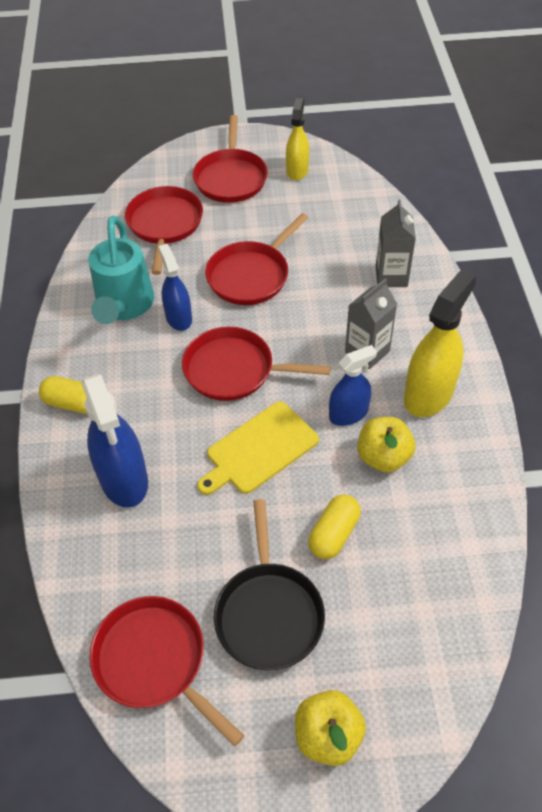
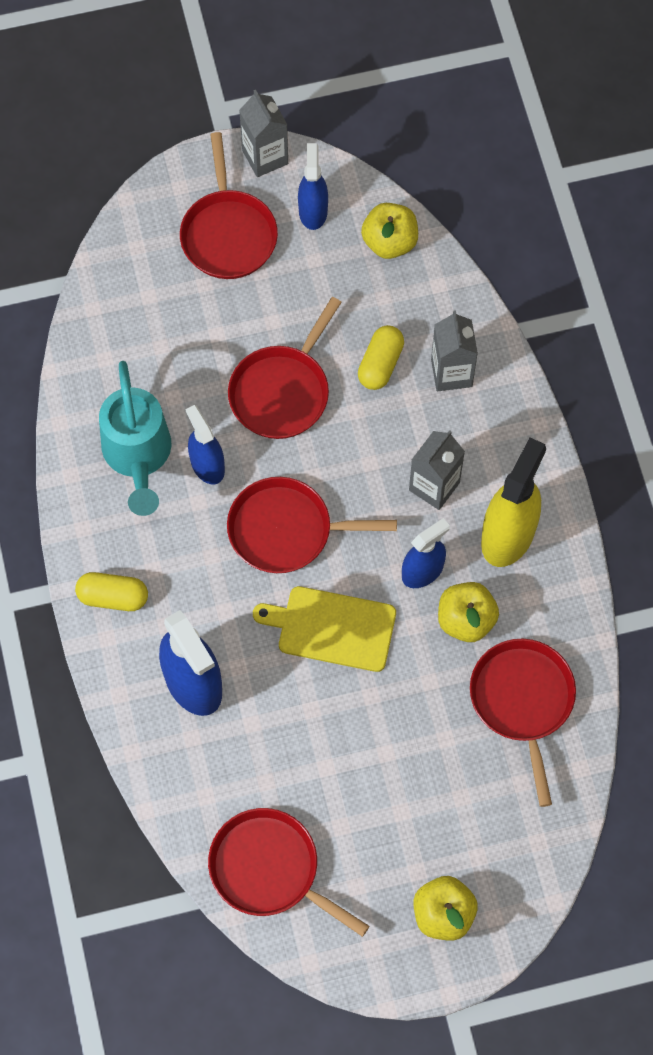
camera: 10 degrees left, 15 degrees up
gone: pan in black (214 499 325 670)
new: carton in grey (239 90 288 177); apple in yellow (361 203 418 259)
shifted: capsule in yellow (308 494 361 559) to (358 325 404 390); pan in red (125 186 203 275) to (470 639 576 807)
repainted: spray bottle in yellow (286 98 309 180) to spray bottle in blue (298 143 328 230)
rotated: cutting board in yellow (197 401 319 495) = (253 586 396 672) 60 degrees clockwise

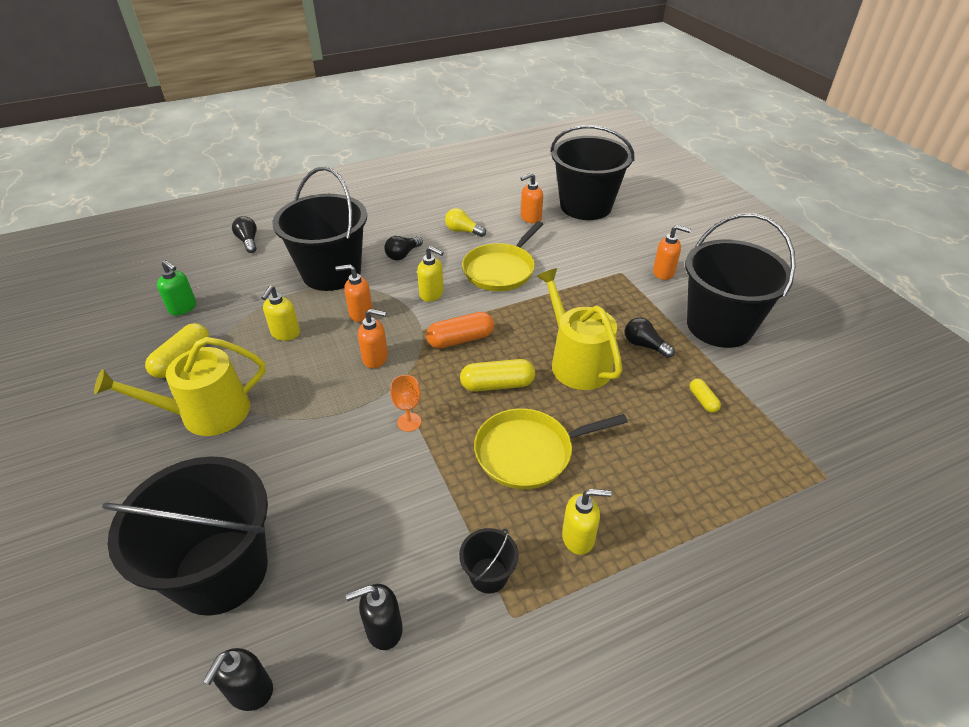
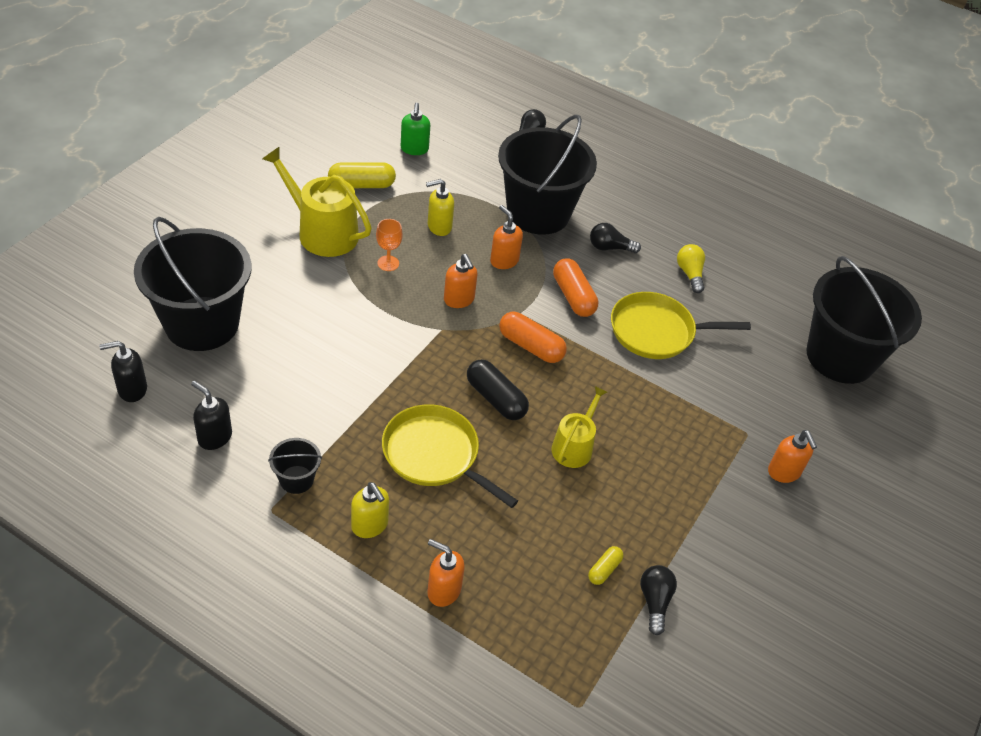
camera: 50 degrees right, 5 degrees up
gone: bucket in black (685 214 796 348)
shifted: goblet in orange (390 375 421 432) to (376 219 403 271); soap dispenser in orange (520 173 543 224) to (427 539 465 607); light bulb in black (625 317 675 358) to (640 565 677 635)
swapped: soap dispenser in yellow (417 246 444 302) to capsule in orange (553 258 598 317)
repainted: capsule in yellow (460 359 535 392) to capsule in black (467 359 529 420)
scaled: watering can in yellow (537 268 622 390) = (551 386 607 468) x0.61

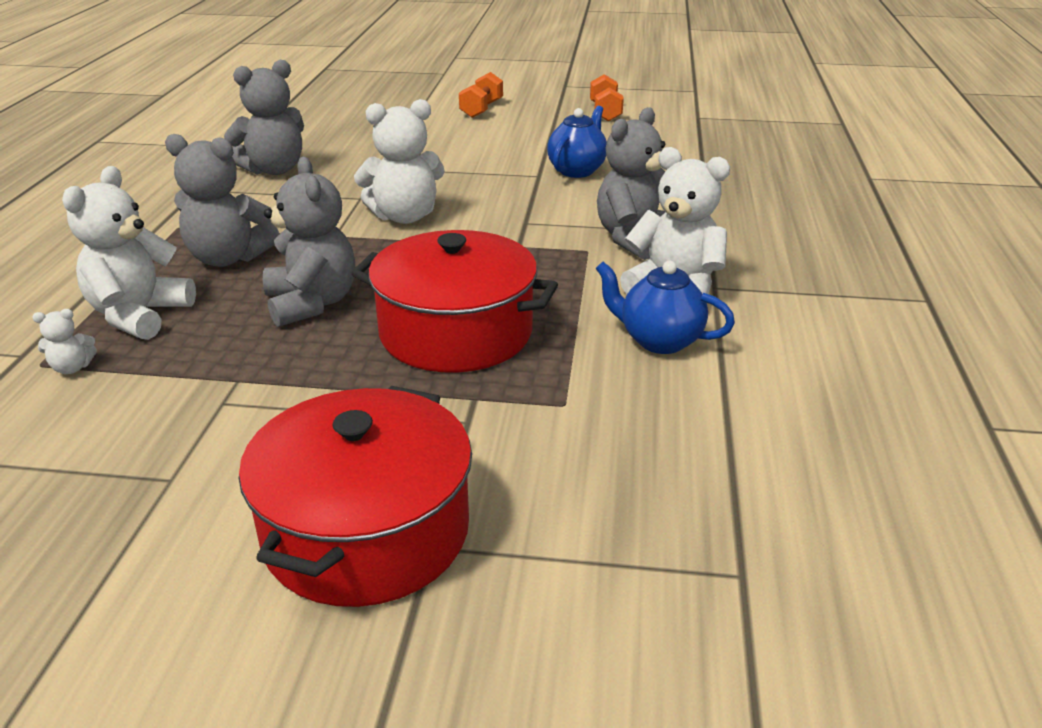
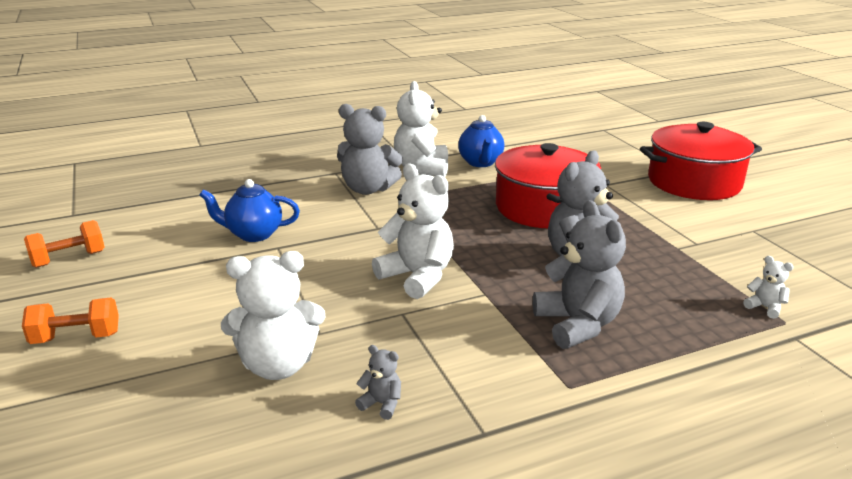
camera: 120 degrees left, 5 degrees down
shifted: teddy bear in white (62 166 196 340) to (221 251 326 380)
scaled: teddy bear in grey (224 60 304 175) = (355 345 401 420) x0.44

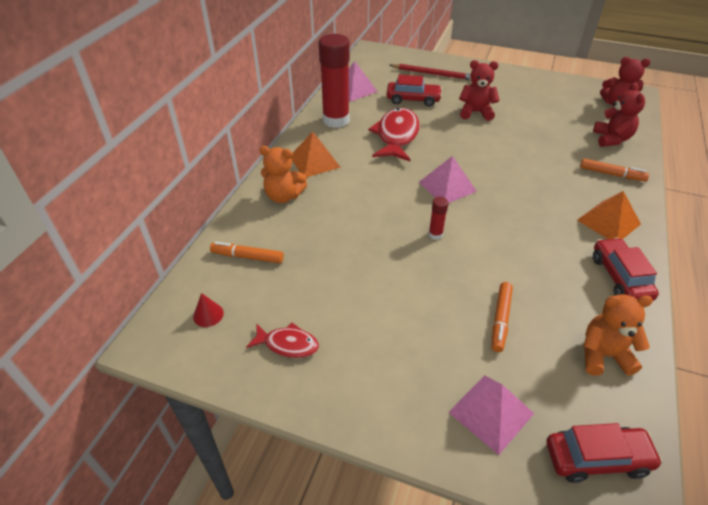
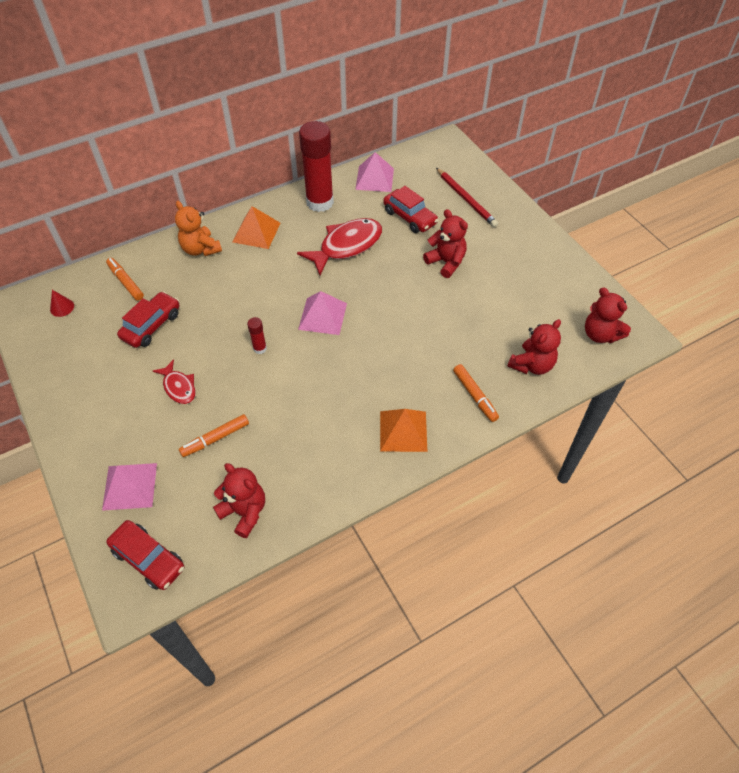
camera: 40 degrees right, 10 degrees up
shifted: car in red (593 238 659 301) to (117 292 179 348); fish in red (246 323 319 358) to (153 359 196 404)
repainted: teddy bear in orange (583 294 653 376) to teddy bear in red (213 463 265 538)

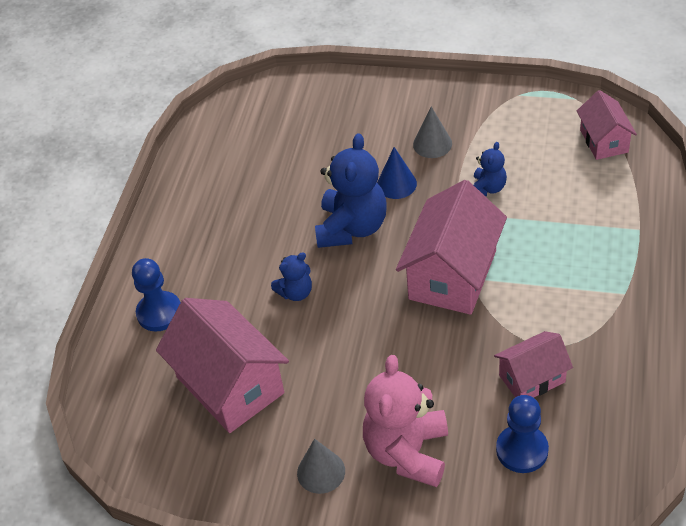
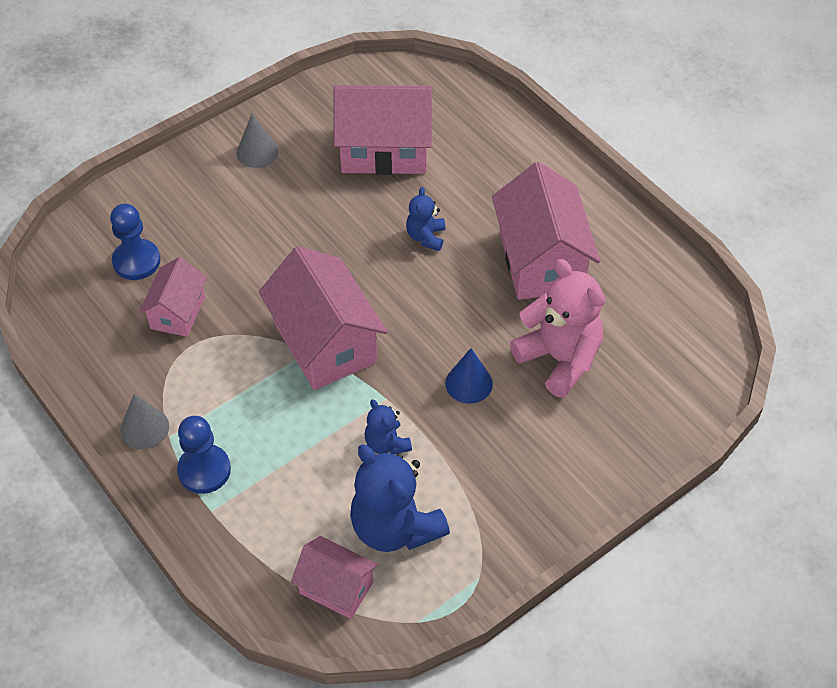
camera: 125 degrees right, 5 degrees up
new: house in pink (492 162 600 300)
shifted: cone in grey (413 107 452 158) to (120 394 169 449); pawn in blue (132 258 181 331) to (177 416 231 494); teddy bear in blue (315 133 387 248) to (350 444 450 552); teddy bear in pink (363 355 448 487) to (510 259 605 398)

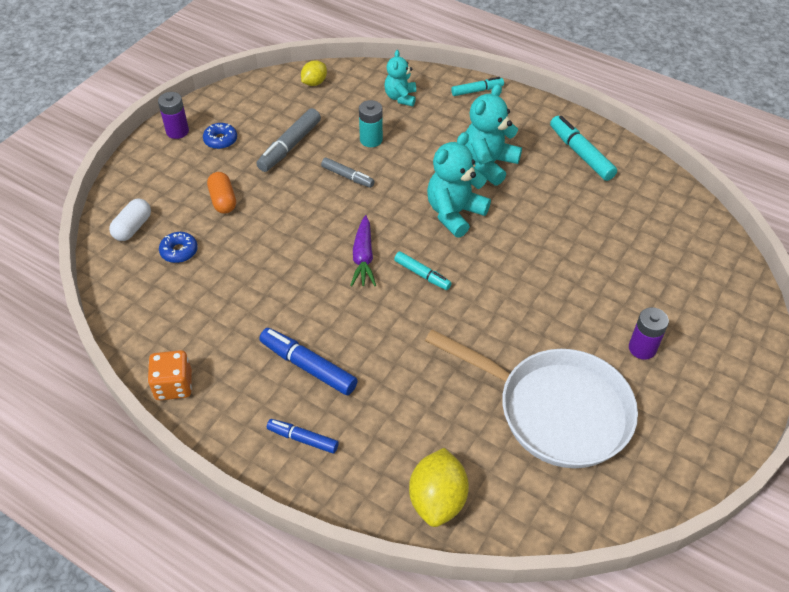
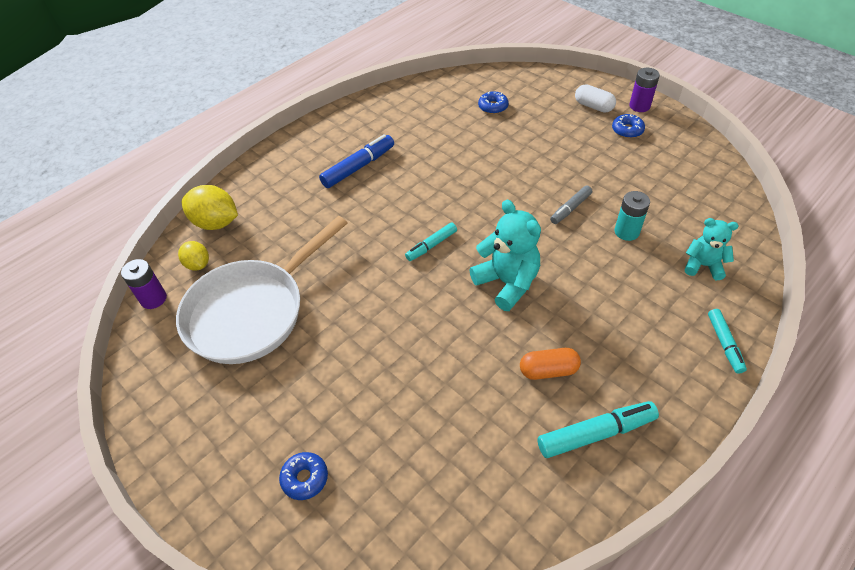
camera: 105 degrees right, 0 degrees up
gone: dice in orange (148 350 192 400); marker in grey (256 108 321 172); marker in blue (267 419 338 454); carrot in purple (350 215 376 286); teddy bear in turquoise (465 83 522 186)
new: donut in blue (279 452 328 500)
shifted: battery in purple (629 307 669 360) to (121 259 167 309); lemon in yellow (301 60 327 86) to (178 241 209 271); capsule in orange (207 172 236 214) to (520 348 581 380); capsule in white (109 199 151 241) to (575 84 616 113)

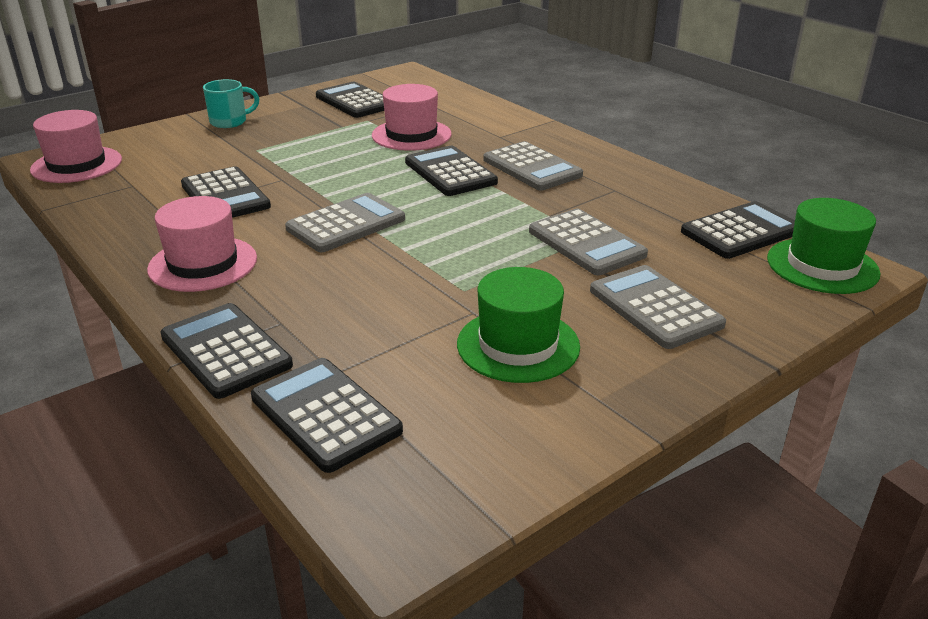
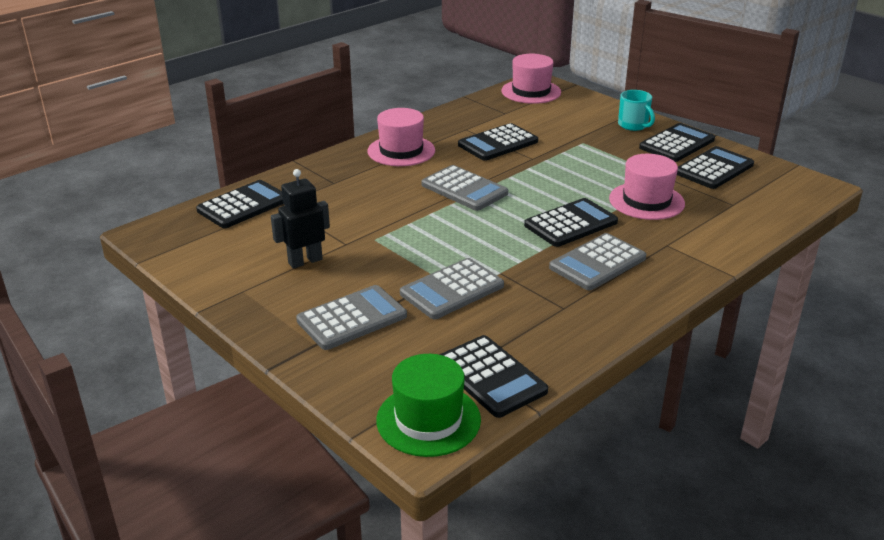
camera: 85 degrees right, 0 degrees up
shifted: calculator in black (160 303 293 399) to (639 123 715 162)
swapped: hat in green (457 267 580 383) to robot in black (271 169 330 269)

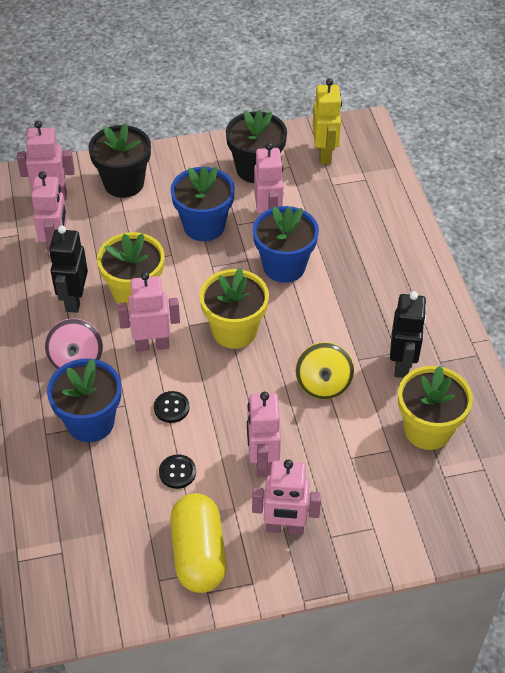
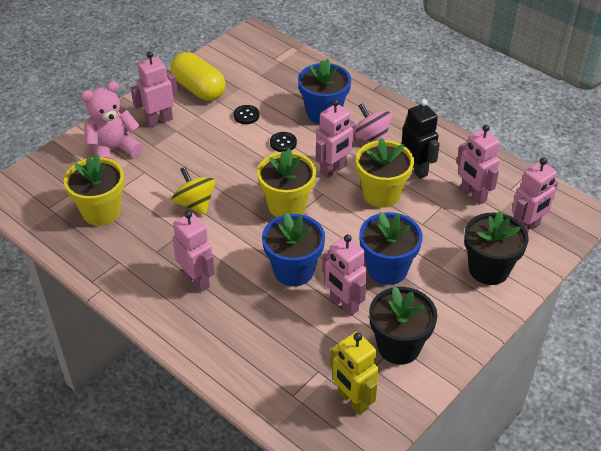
camera: 145 degrees right, 5 degrees down
gone: robot in black (390 291 427 378)
new: teddy bear in pink (81 81 143 160)
shifted: robot in pink (247 392 281 477) to (172 211 215 292)

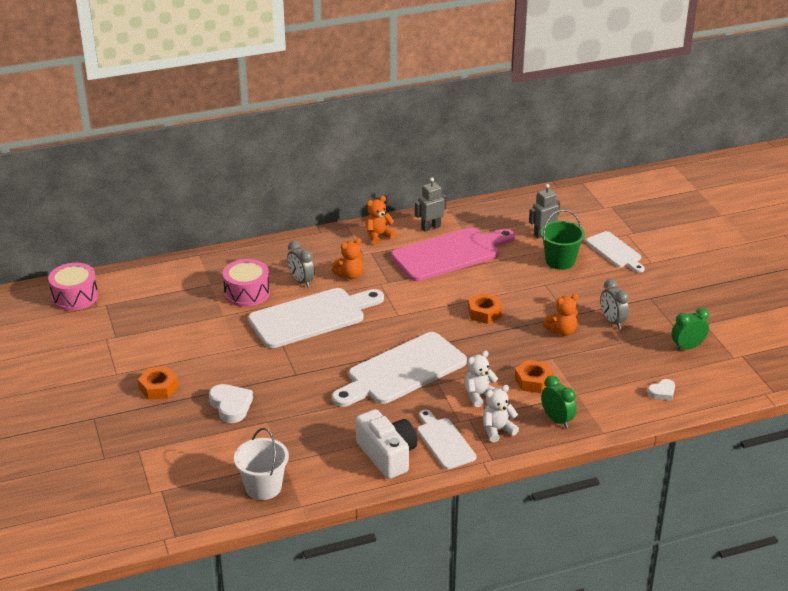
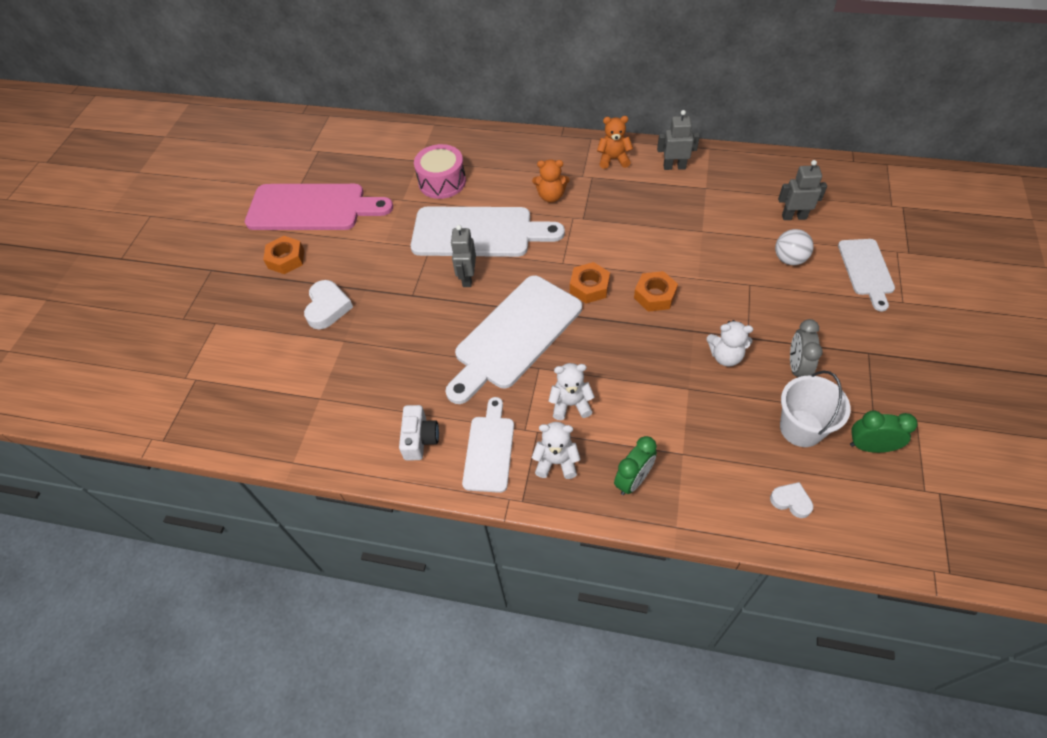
camera: 35 degrees right, 20 degrees up
gone: drum in pink (48 263 98 311); clock in grey (287 241 315 287)
new: robot in grey (450 225 476 287)
shifted: cutting board in pink (391 227 516 281) to (245 184 393 230); nut in orange (515 360 554 393) to (570 262 610 303); bucket in white (234 428 289 500) to (780 370 851 447)
swapped: bucket in green (540 209 585 270) to ball in white (775 229 814 265)
repainted: teddy bear in orange (543 294 578 336) to teddy bear in white (707 320 753 366)
rotated: cutting board in white (332 332 467 407) = (445 276 582 404) 45 degrees counterclockwise; clock in green (541 375 576 428) = (614 436 657 495) 45 degrees clockwise; heart in white (648 379 675 401) = (770 482 813 518) 150 degrees counterclockwise
scaled: camera in white (356 409 417 479) = (399 405 439 461) x0.64

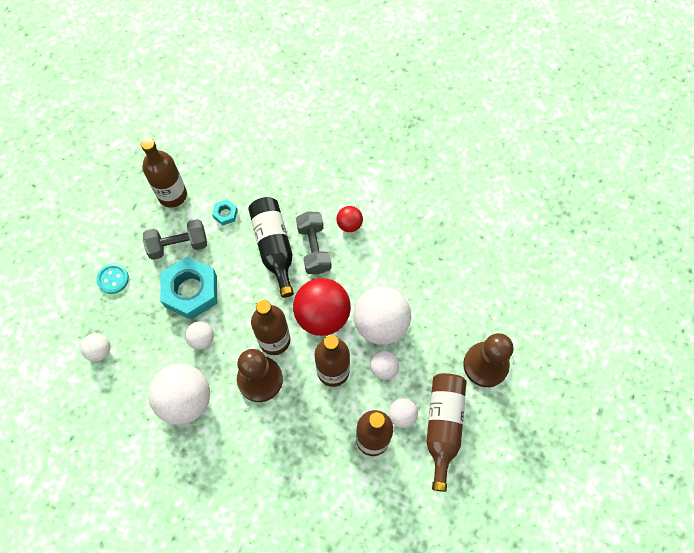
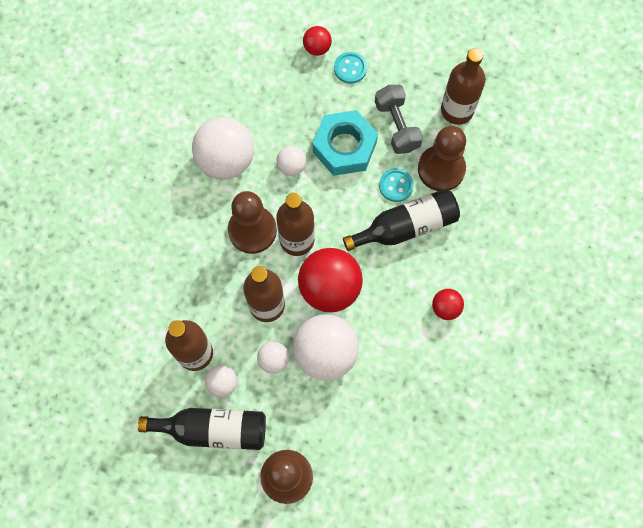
camera: 85 degrees right, 5 degrees up
gone: ball in white (80 333 110 362); dumbbell in grey (296 211 332 274)
new: ball in red (303 26 332 56); button in turquoise (379 168 414 202)
swapped: nut in turquoise (212 199 238 225) to pawn in brown (418 126 466 191)
repainted: bottle in brown (426 373 467 492) to bottle in black (138 408 266 450)

